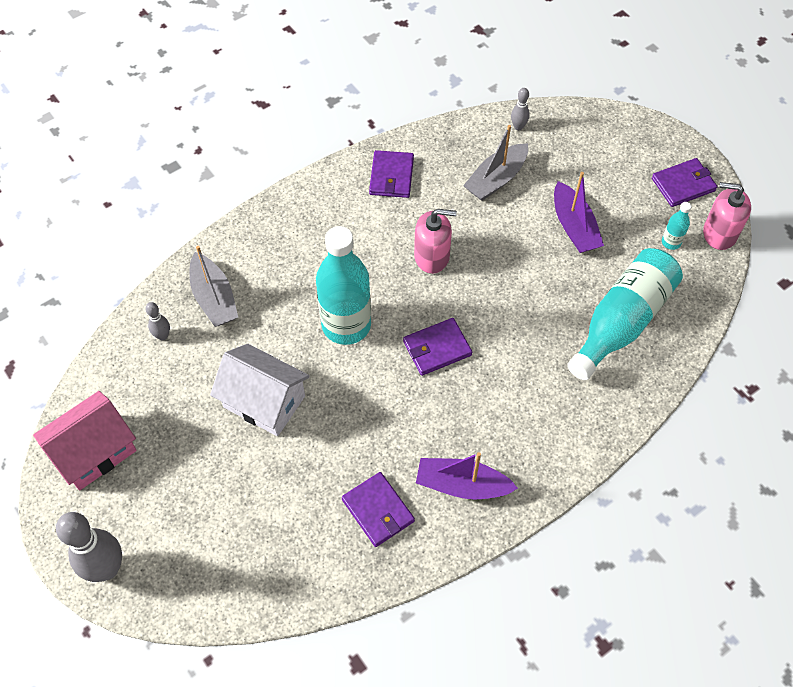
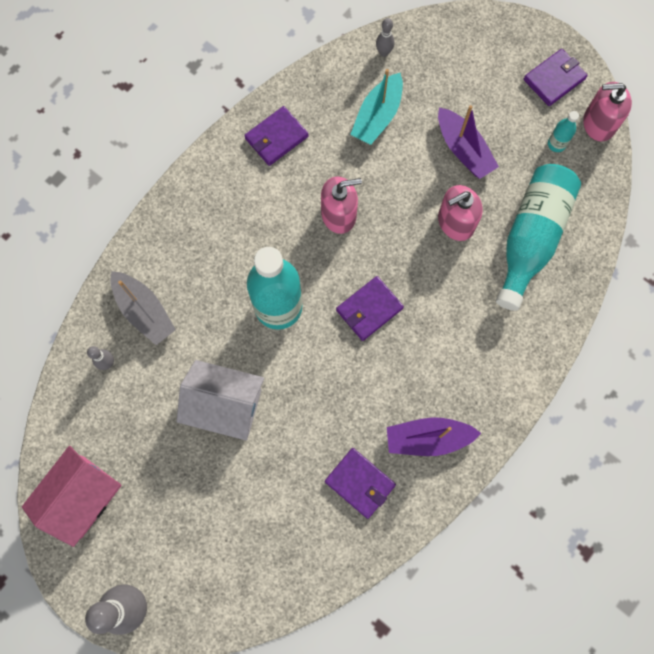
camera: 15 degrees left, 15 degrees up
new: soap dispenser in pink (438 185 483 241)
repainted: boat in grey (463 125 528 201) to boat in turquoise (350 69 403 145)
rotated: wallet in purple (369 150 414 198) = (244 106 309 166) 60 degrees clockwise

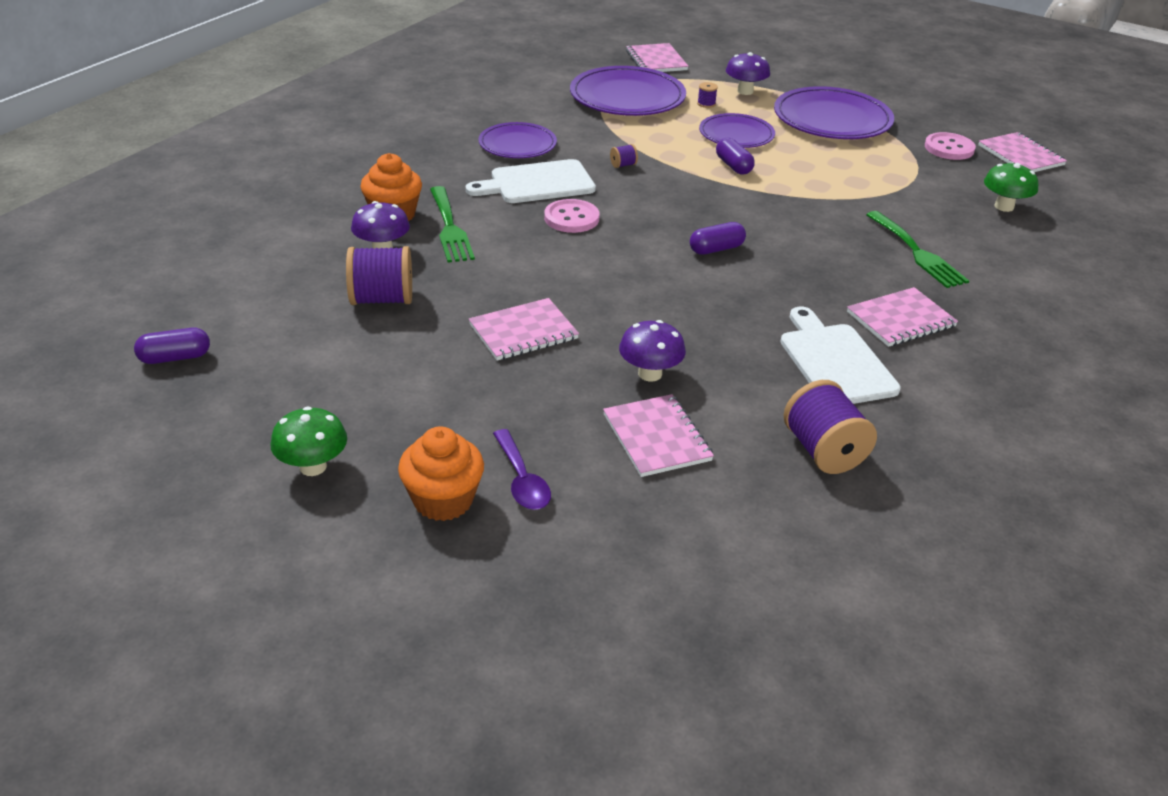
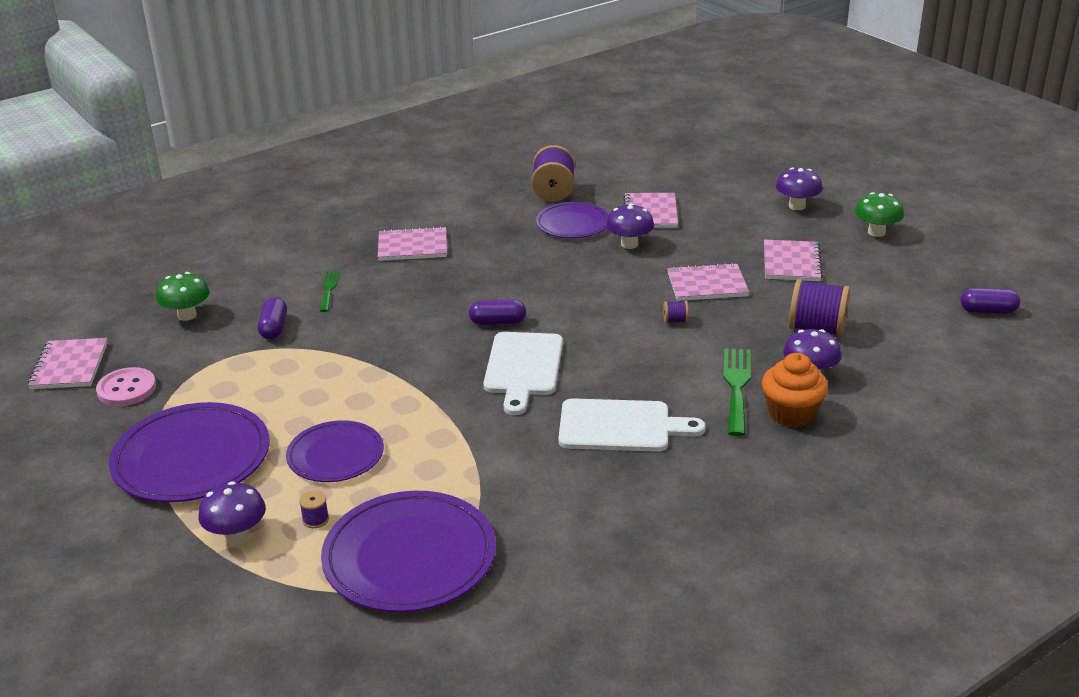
camera: 155 degrees left, 5 degrees down
gone: spoon in purple (493 429 551 510); button in pink (544 199 600 233)
shifted: capsule in purple (716 138 755 174) to (258 297 287 339); cutting board in white (780 307 901 404) to (483 332 563 415); plate in purple (478 122 557 158) to (536 202 609 238); spool in purple (610 144 638 168) to (663 301 689 323); notebook in pink (626 43 689 72) to (764 240 823 281)
swapped: cupcake in orange (398 426 484 521) to mushroom in purple (776 168 823 210)
scaled: fork in green (866 211 969 288) = (320 271 340 312) x0.59

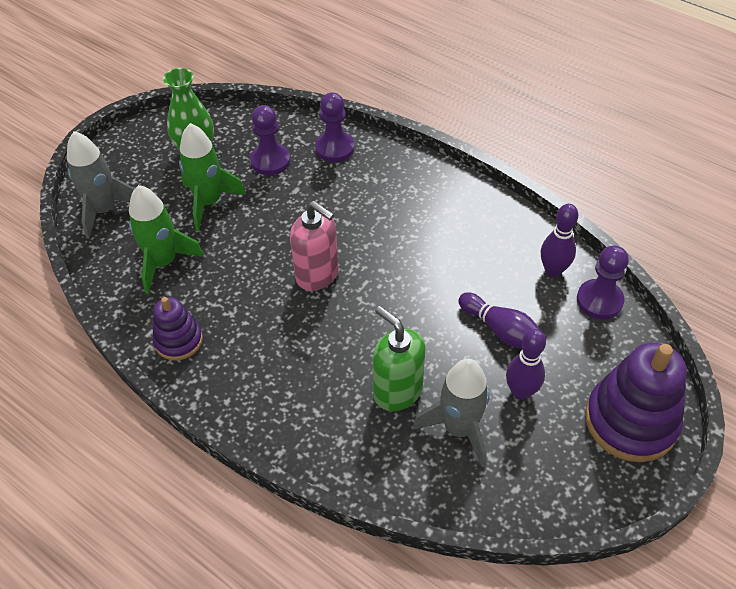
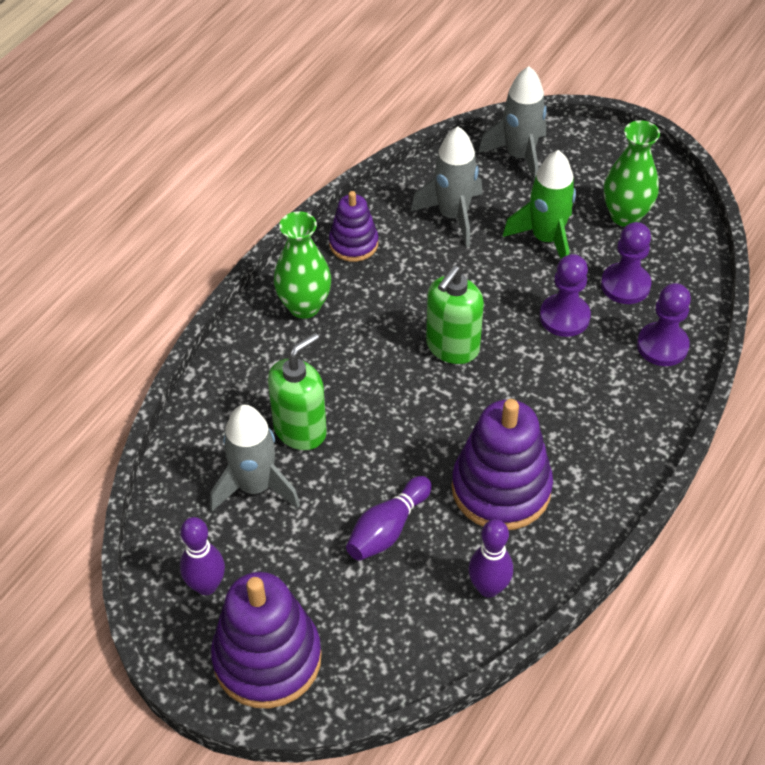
camera: 85 degrees right, 0 degrees up
new: vase in green (274 211 331 319); stacking toy in purple (452 399 553 530)
shifted: bowling pin in purple (506 329 546 400) to (180 517 225 595); pawn in purple (577 245 629 319) to (540 254 591 337)
repainted: rocket in green (129 185 204 294) to rocket in grey (411 127 482 247); soap dispenser in pink (290 201 338 291) to soap dispenser in green (426 265 484 364)

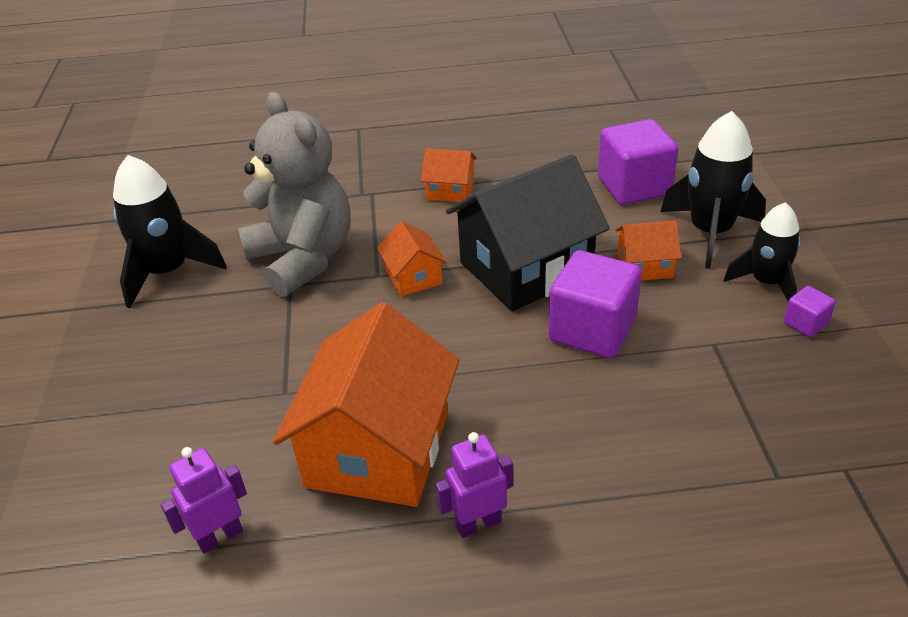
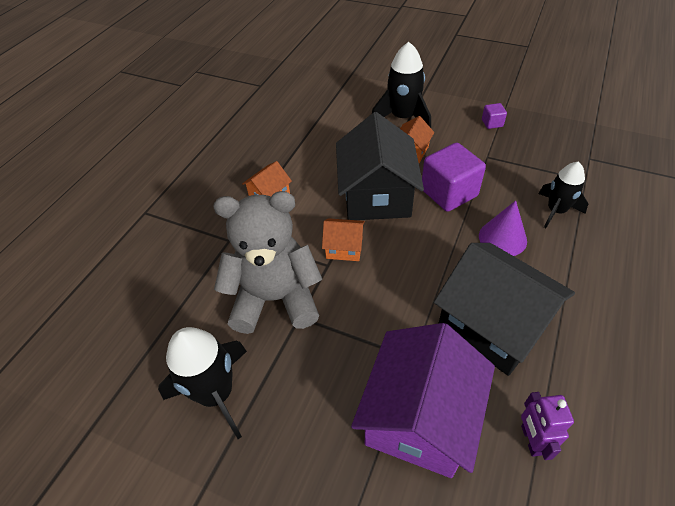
camera: 60 degrees left, 10 degrees up
gone: robot in purple (435 432 513 538); cube in purple (598 119 678 205)
new: house in purple (351 323 495 478); cone in purple (479 200 527 256)
shifted: rocket in black (723 202 801 301) to (538 162 588 228)
repainted: house in orange (273 302 459 507) to house in black (434 243 575 376)

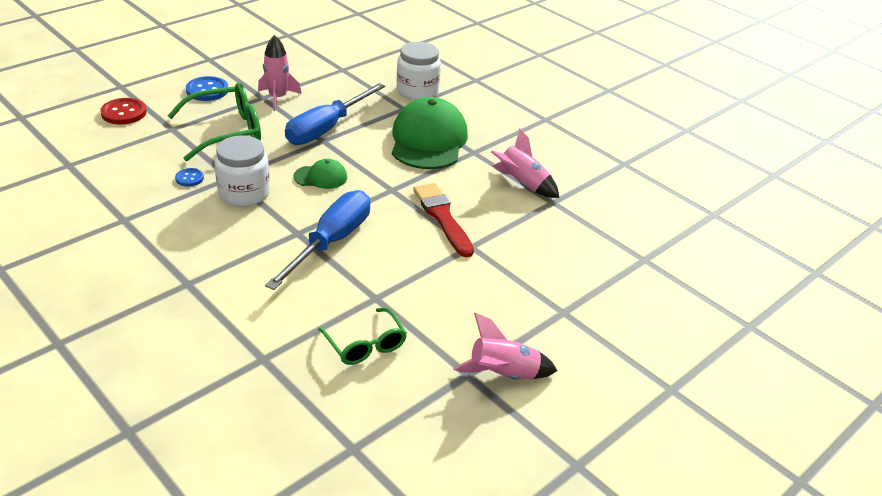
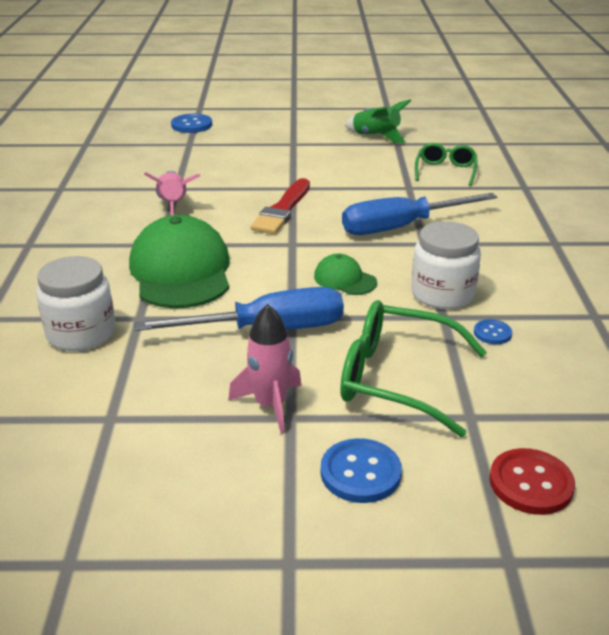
camera: 135 degrees left, 5 degrees down
new: button in blue (171 114 212 133)
repainted: rocket in pink (453 313 557 380) to rocket in green (345 99 411 143)
rotated: cap in green (392 97 468 169) = (129 215 229 308) 120 degrees clockwise

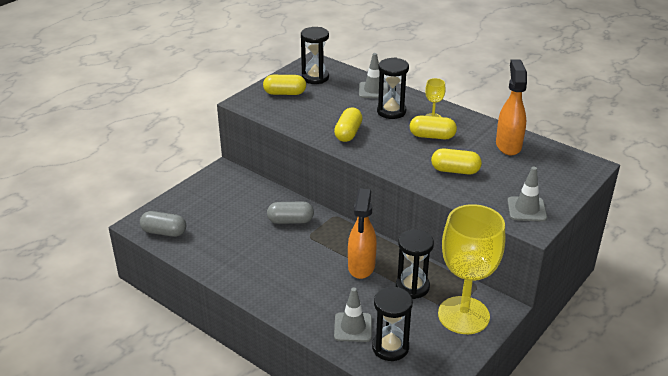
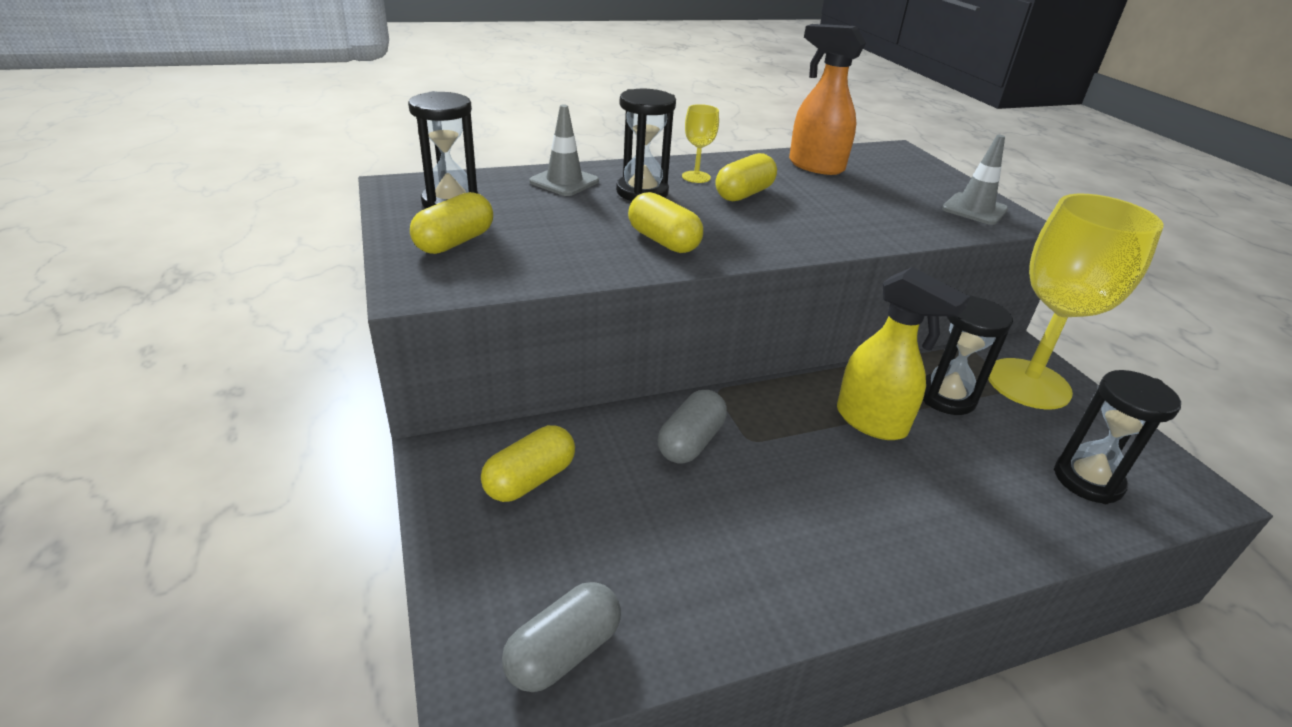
camera: 60 degrees left, 0 degrees up
gone: traffic cone in grey (334 287 372 342)
shifted: capsule in yellow (431 149 482 174) to (481 425 575 502)
repainted: spray bottle in orange (348 188 377 279) to spray bottle in yellow (837 267 970 440)

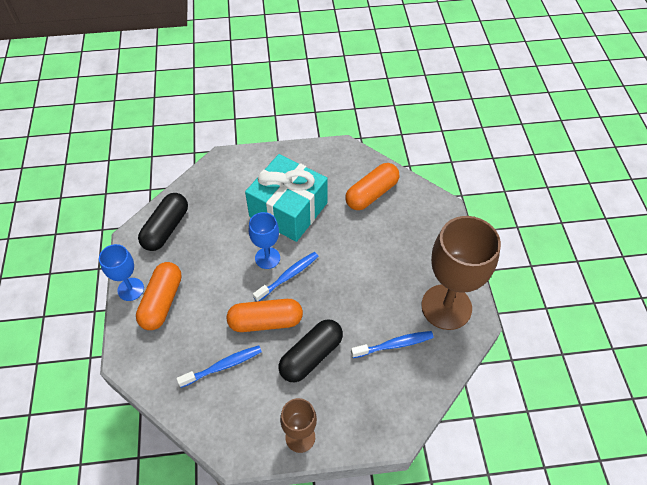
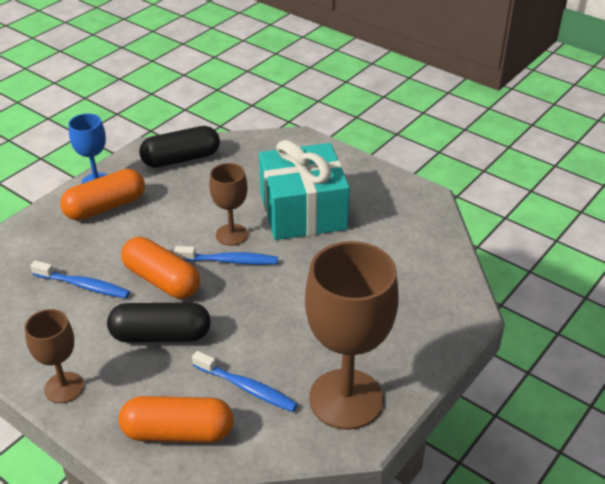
camera: 45 degrees right, 15 degrees down
shifted: capsule in orange (345 163 399 210) to (119 396 234 443)
repainted: goblet in blue (249 212 280 269) to goblet in brown (209 163 248 246)

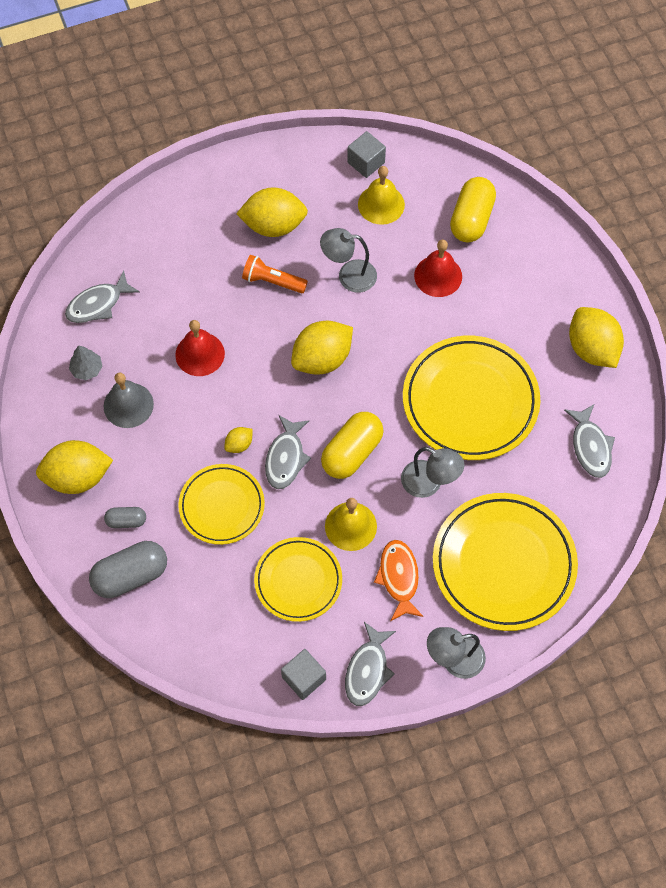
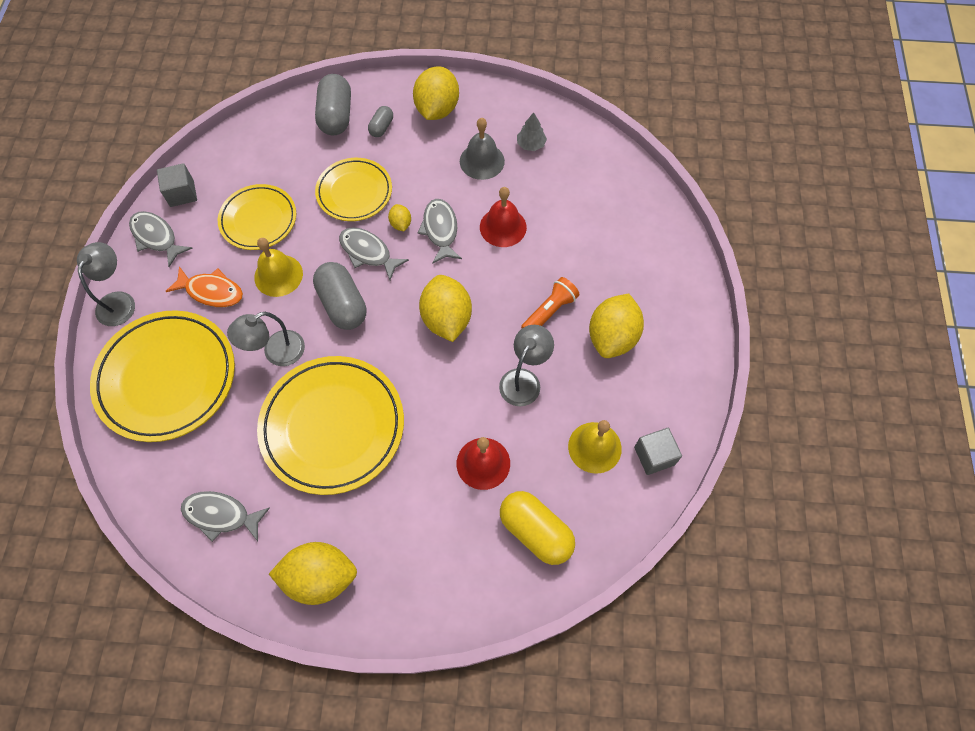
camera: 115 degrees right, 0 degrees up
shifted: fish in grey (65 271 140 323) to (418 199 462 264)
repainted: capsule in yellow (321 412 384 479) to capsule in grey (313 262 366 330)

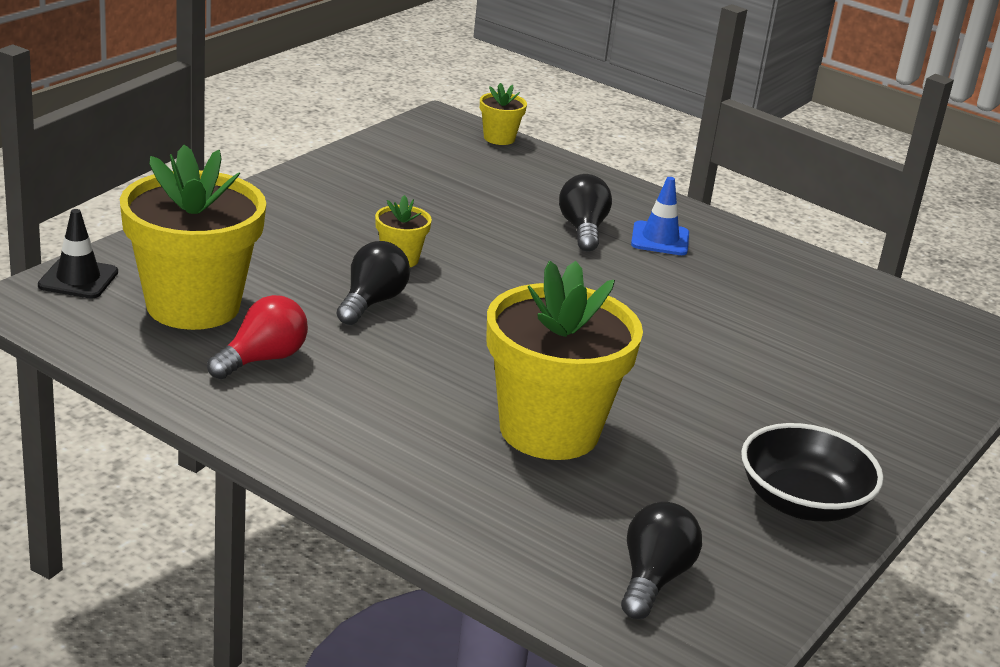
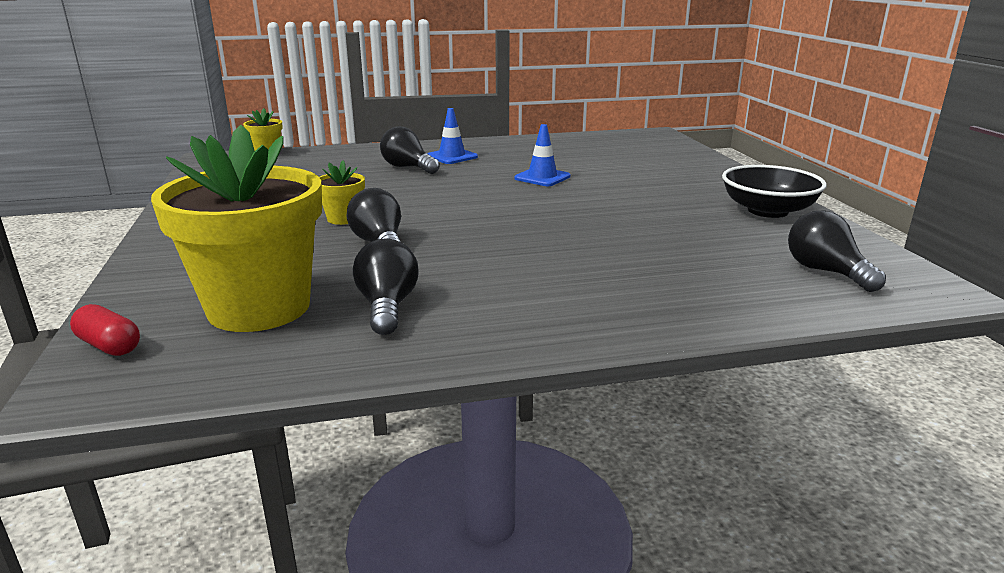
camera: 45 degrees left, 5 degrees down
gone: flower pot in yellow (487 261 643 460)
new: traffic cone in blue (514 124 570 186)
swapped: traffic cone in black (38 209 118 299) to capsule in red (70 304 140 356)
repainted: light bulb in red (207 295 308 379) to light bulb in black (353 238 419 335)

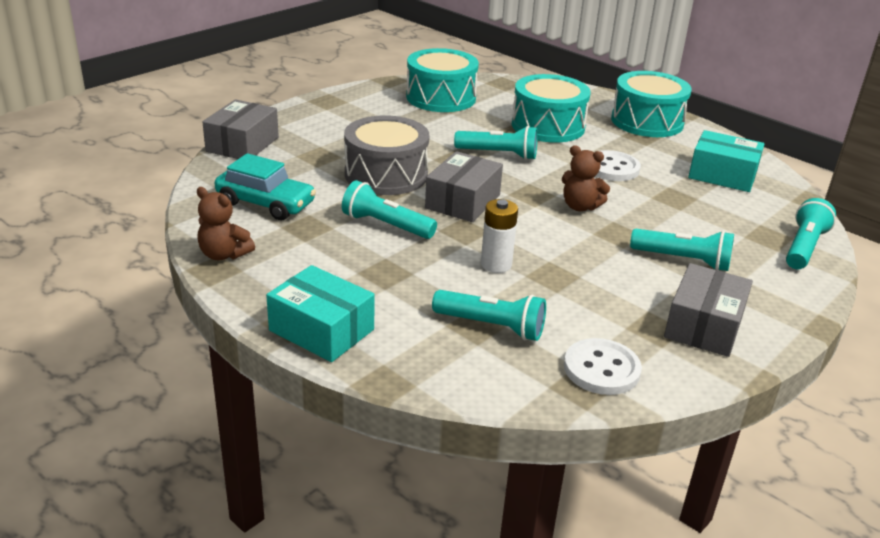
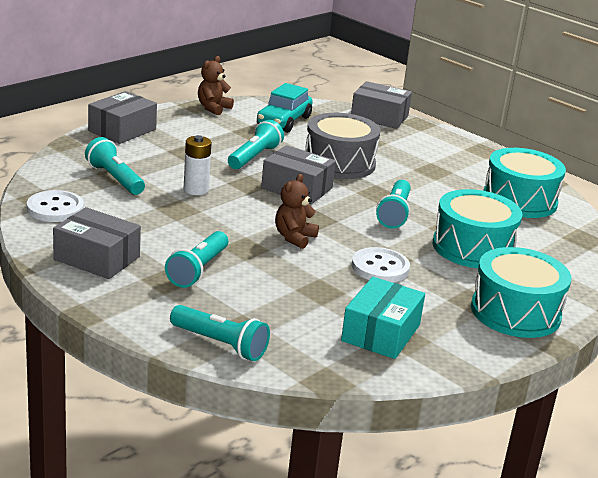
camera: 90 degrees right, 5 degrees down
repainted: box in turquoise (266 265 375 362) to box in grey (88 91 157 144)
rotated: flashlight in turquoise (432 290 546 341) = (85 137 145 195) 120 degrees clockwise

